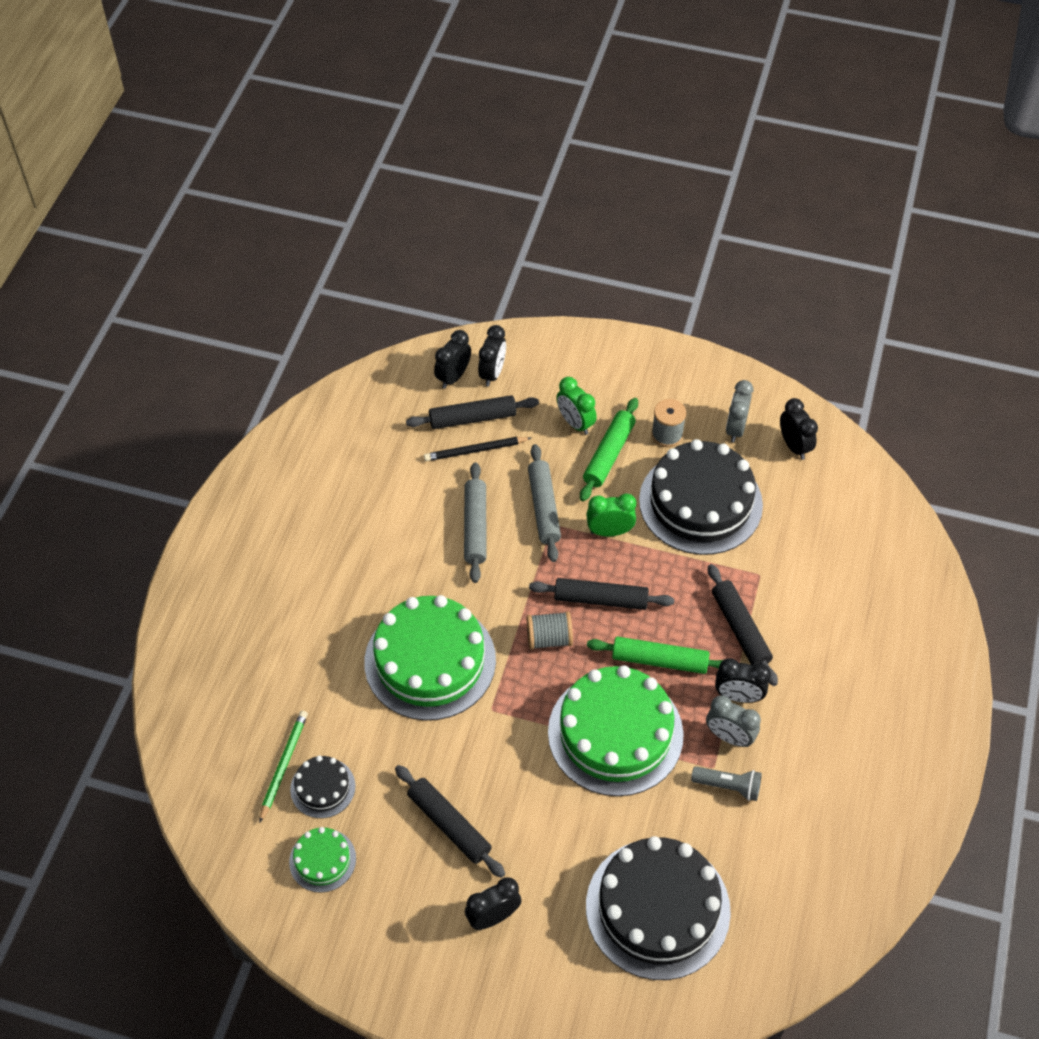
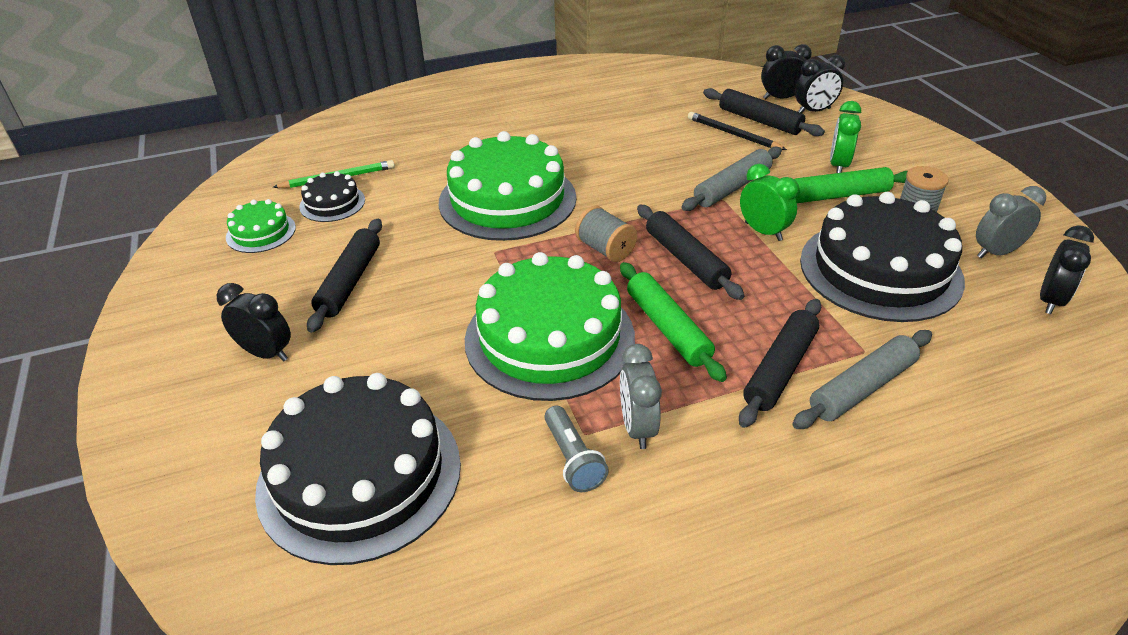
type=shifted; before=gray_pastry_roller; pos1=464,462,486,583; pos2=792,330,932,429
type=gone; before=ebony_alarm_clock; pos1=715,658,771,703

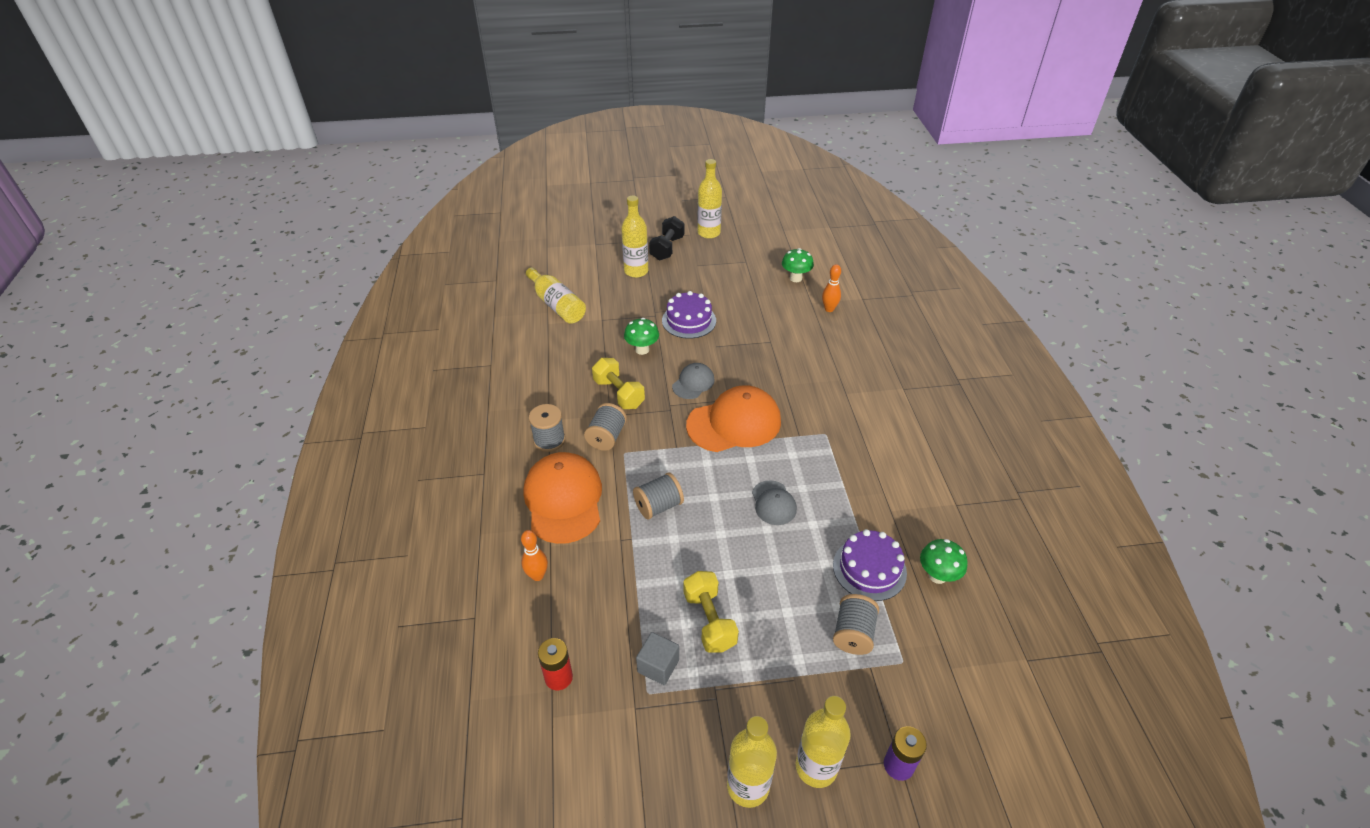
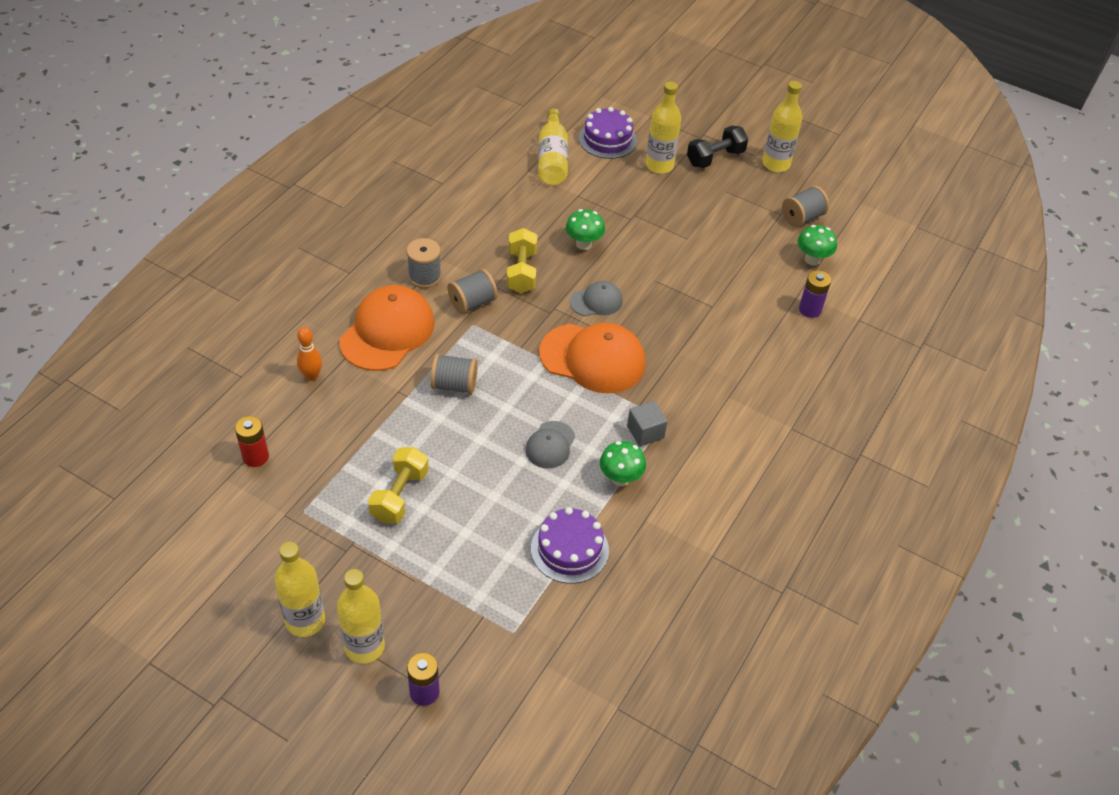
type=swapped; before=orange-coloured_tenpin; after=violet_AA_battery; pos1=822,264,841,312; pos2=799,270,831,318
type=shifted; before=violet_layer_cake; pos1=662,291,716,339; pos2=579,107,637,159
type=shifted; before=green_toadstool; pos1=920,539,968,584; pos2=600,441,646,486
type=shifted; before=gray_bobbin; pos1=833,594,879,655; pos2=782,186,829,227
type=shifted; before=gray_block; pos1=636,632,679,685; pos2=627,401,668,446

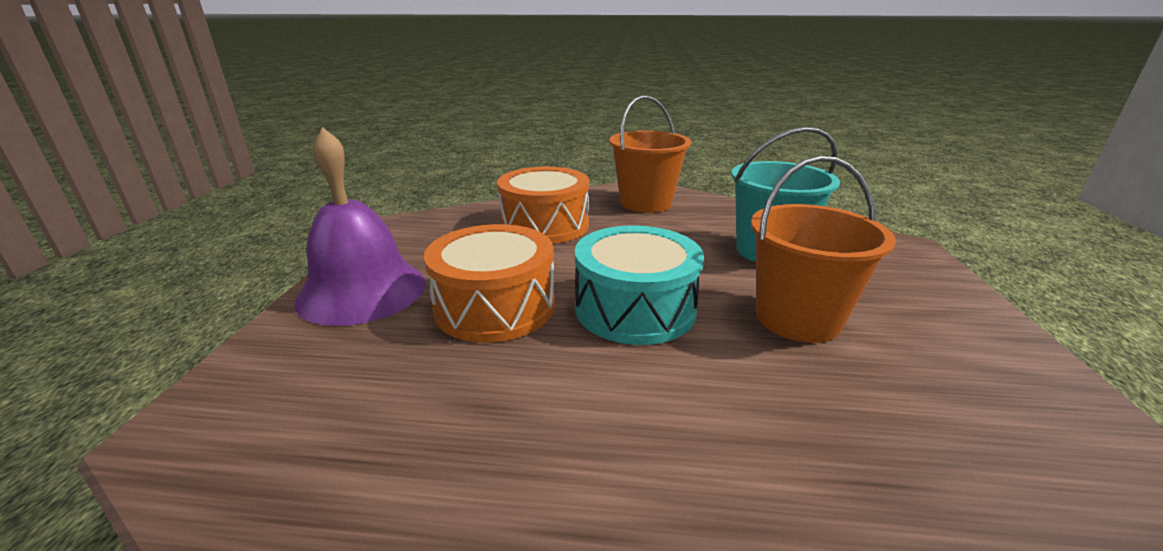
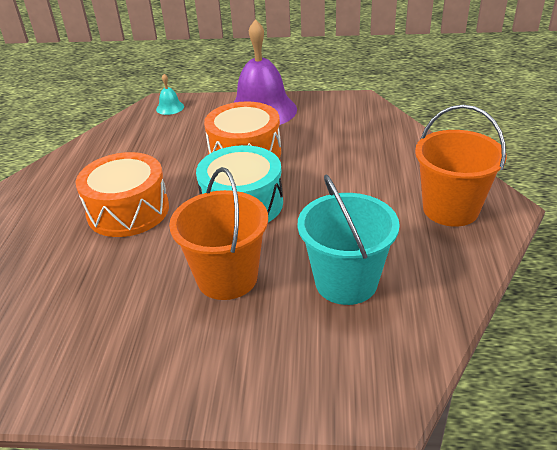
type=shifted; before=orange-coloured_toy_drum; pos1=497,167,589,244; pos2=76,152,169,237
type=new; after=teal_hand_bell; pos2=156,74,184,115

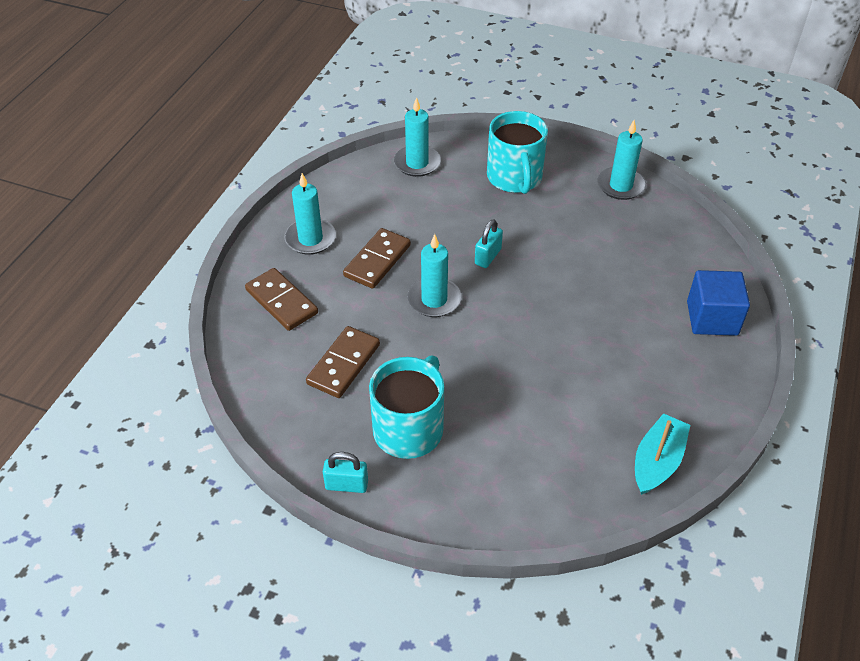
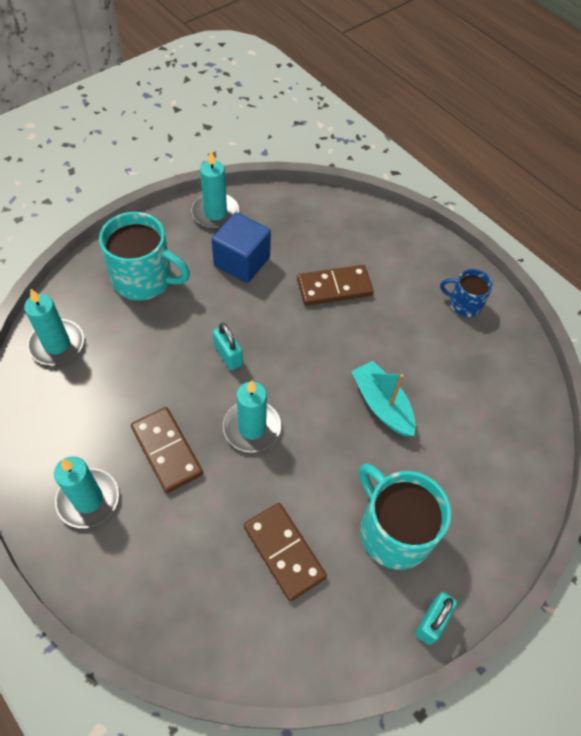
type=shifted; before=dark_brown_domino; pos1=245,268,318,331; pos2=297,265,374,306
type=shifted; before=blue_block; pos1=687,270,750,336; pos2=212,212,271,283
type=shifted; before=teal_boat; pos1=635,413,690,495; pos2=351,361,416,436
type=new; after=blue_coffee_mug; pos2=440,269,493,317

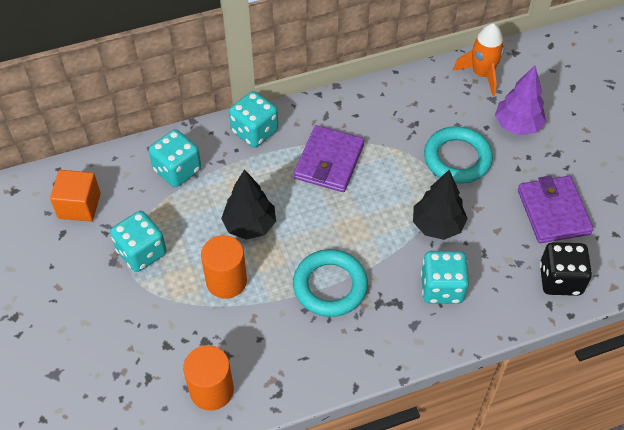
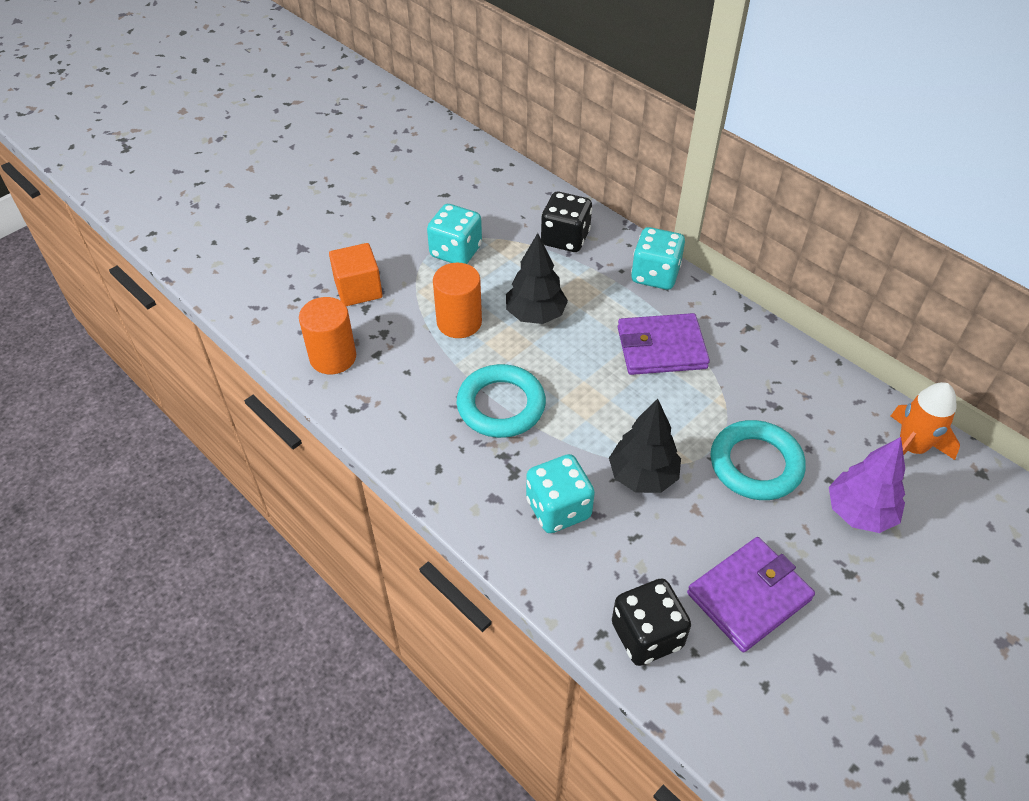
type=repainted; before=teal_game_die; after=ebony_game_die; pos1=149,129,201,187; pos2=541,192,592,252
type=shifted; before=orange-coloured_block; pos1=50,170,101,222; pos2=329,243,383,306

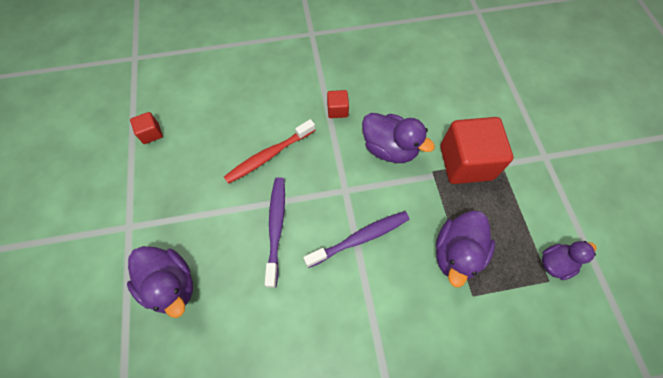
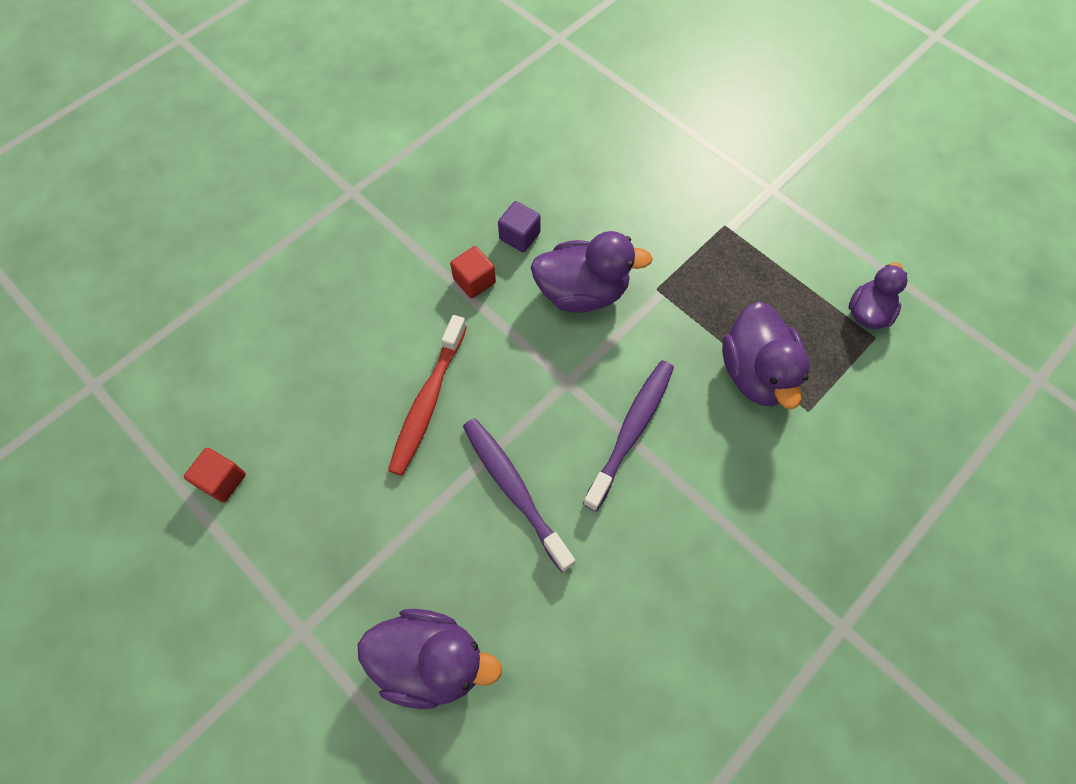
type=gone; before=crimson_block; pos1=440,117,513,184
type=new; after=violet_block; pos2=498,201,541,252

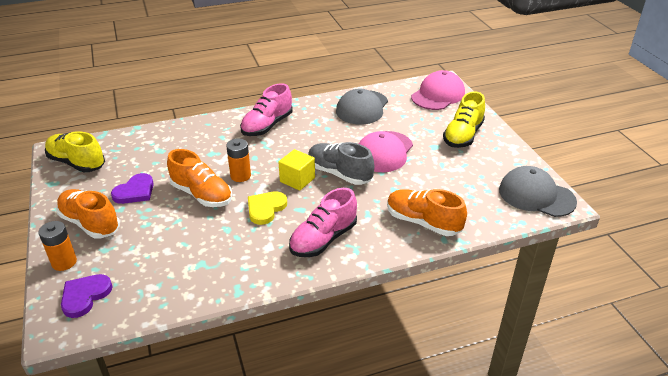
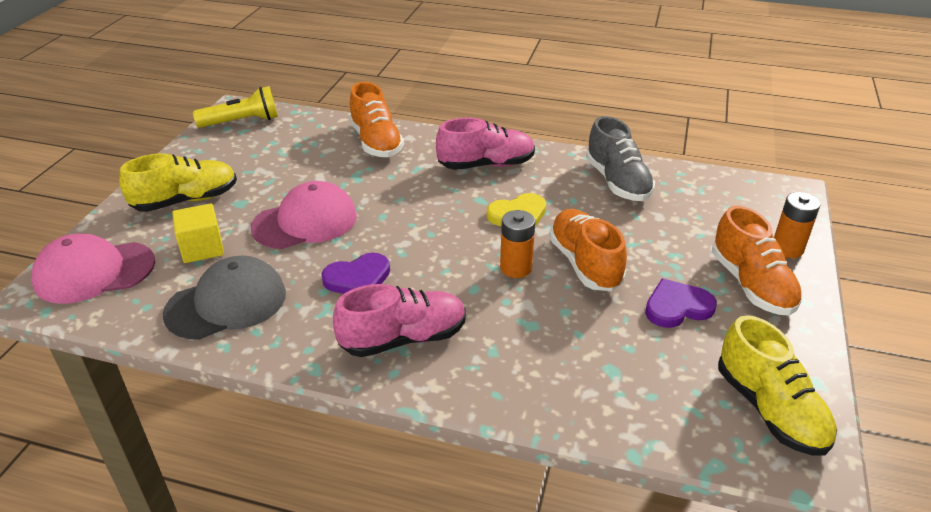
type=shifted; before=gray_lace-up_shoe; pos1=308,142,374,185; pos2=586,116,655,201
type=shifted; before=yellow_block; pos1=279,149,315,191; pos2=172,203,224,263
type=swapped; before=gray_peaked_cap; after=yellow_pocket_torch; pos1=499,166,577,217; pos2=193,86,278,128
type=shifted; before=violet_heart_shape; pos1=61,274,113,318; pos2=322,253,390,294

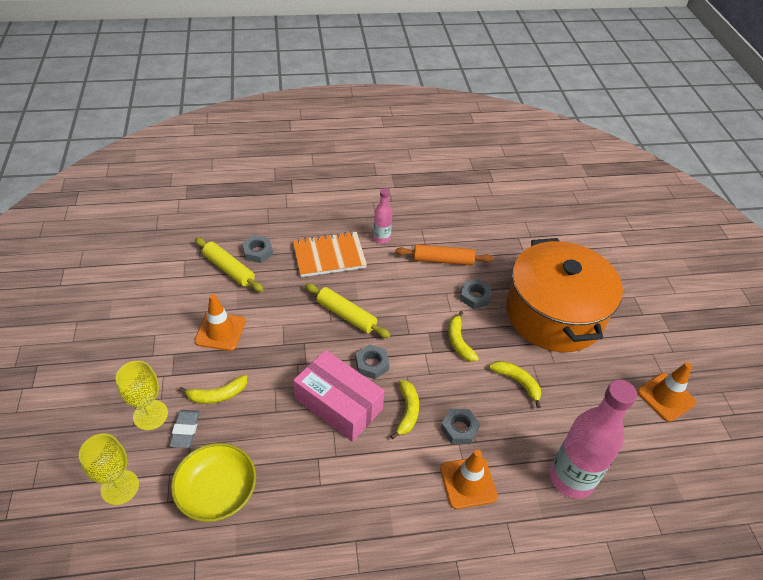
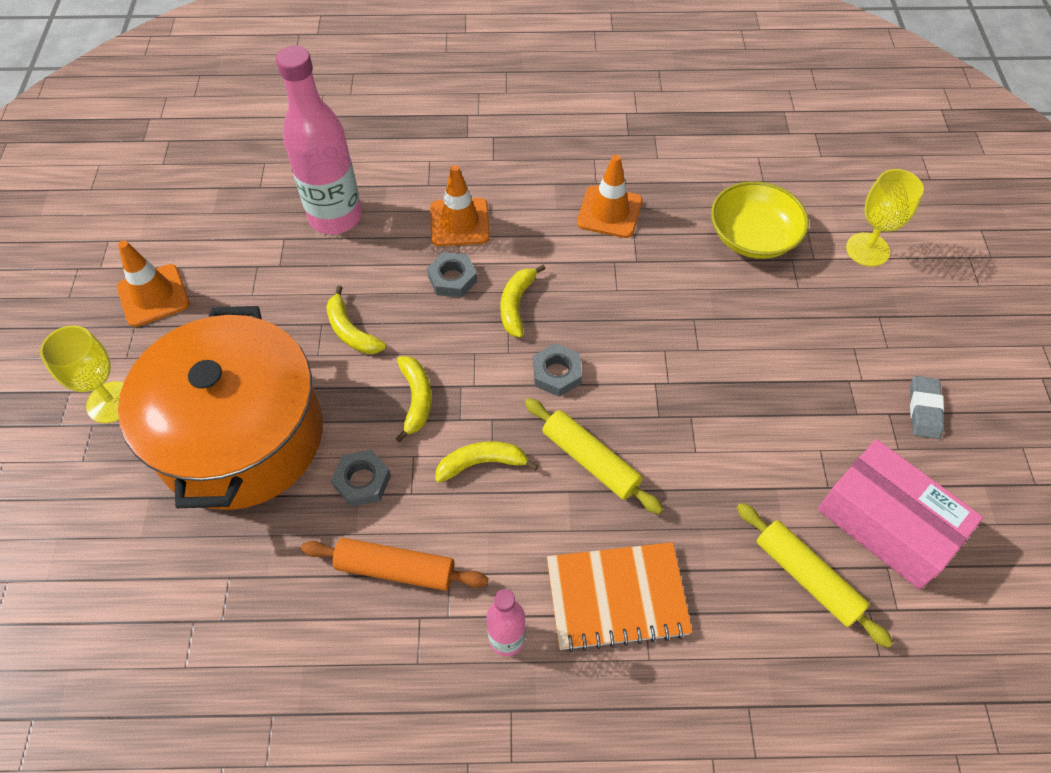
type=gone; before=gray_nut; pos1=242,235,273,263
type=shifted; before=orange-coloured_road_cone; pos1=194,294,245,351; pos2=577,155,642,238
type=shifted; before=rose-pink_box; pos1=293,350,384,442; pos2=818,439,983,589
type=shifted; before=yellow_chalice; pos1=116,361,168,430; pos2=40,325,124,423
type=shifted; before=yellow_banana_fruit; pos1=179,375,247,404; pos2=435,441,539,483
type=shifted; before=gray_pencil_eraser; pos1=169,410,200,448; pos2=910,376,944,439

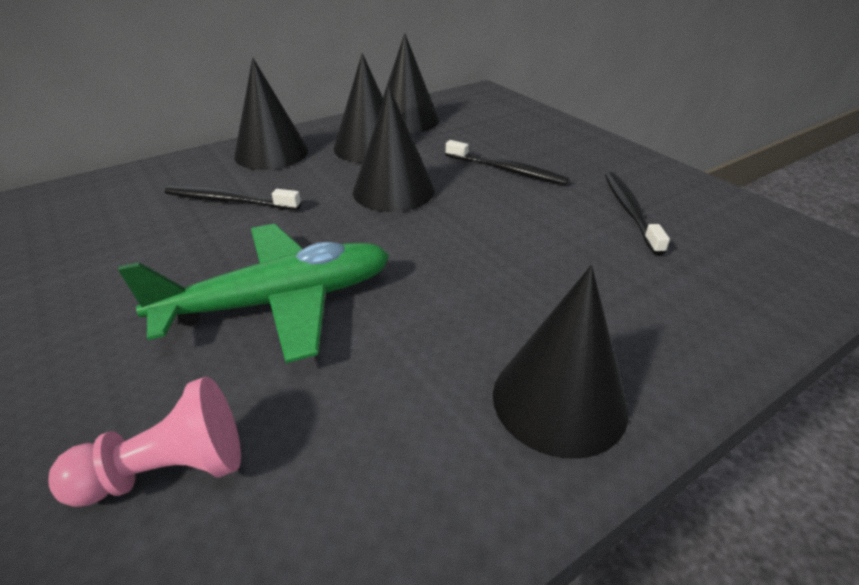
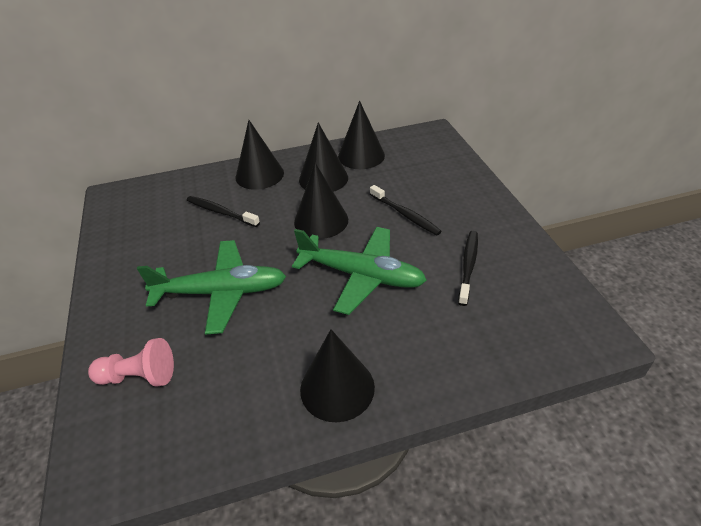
type=new; after=green_aeroplane; pos2=292,227,427,315

